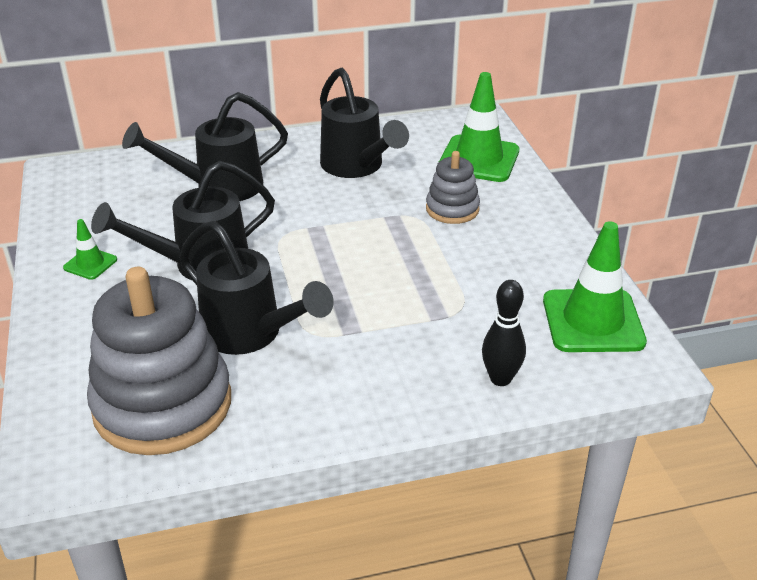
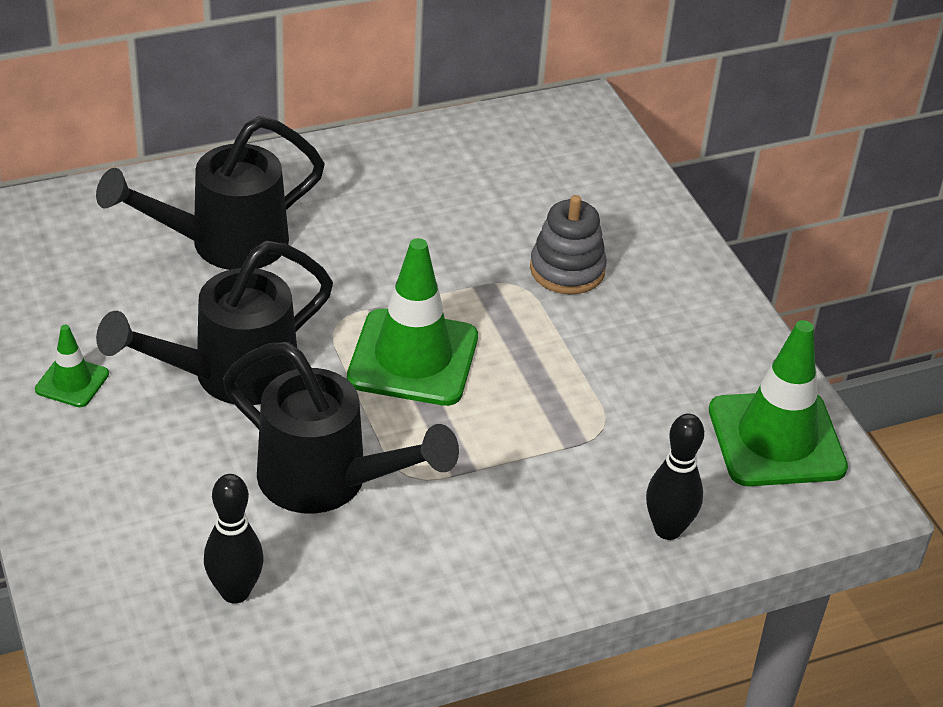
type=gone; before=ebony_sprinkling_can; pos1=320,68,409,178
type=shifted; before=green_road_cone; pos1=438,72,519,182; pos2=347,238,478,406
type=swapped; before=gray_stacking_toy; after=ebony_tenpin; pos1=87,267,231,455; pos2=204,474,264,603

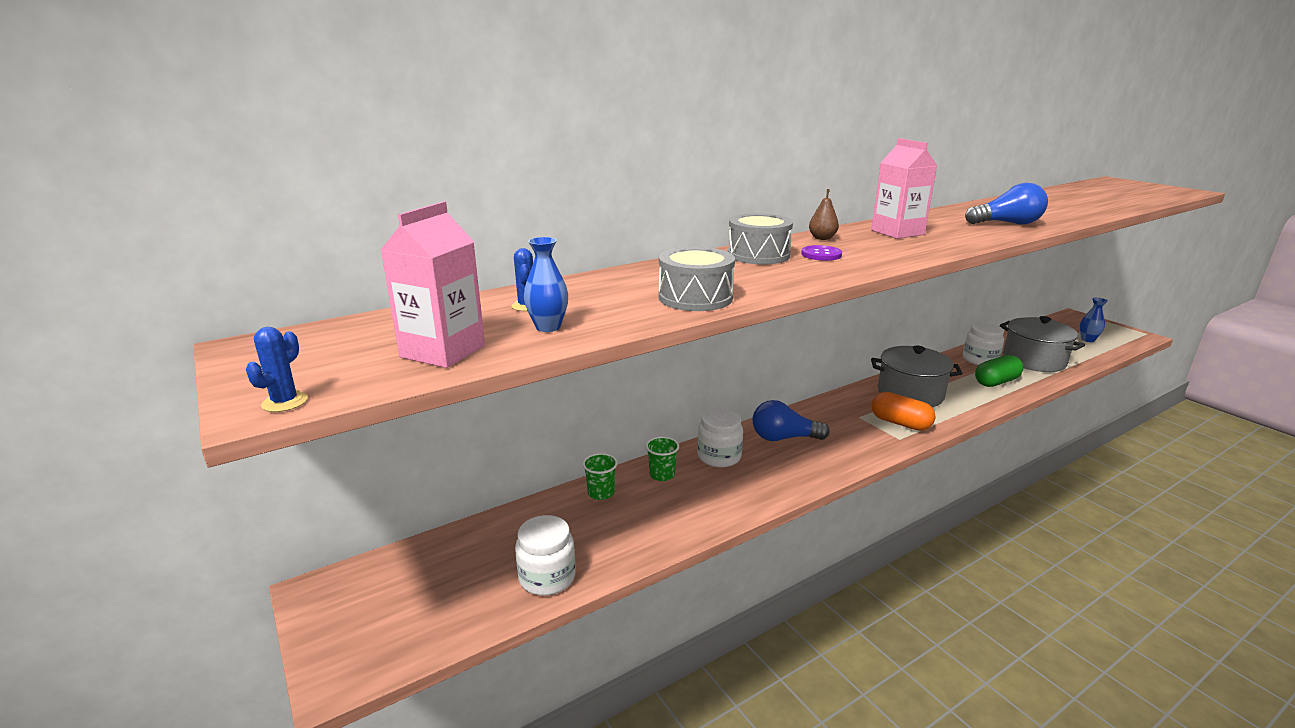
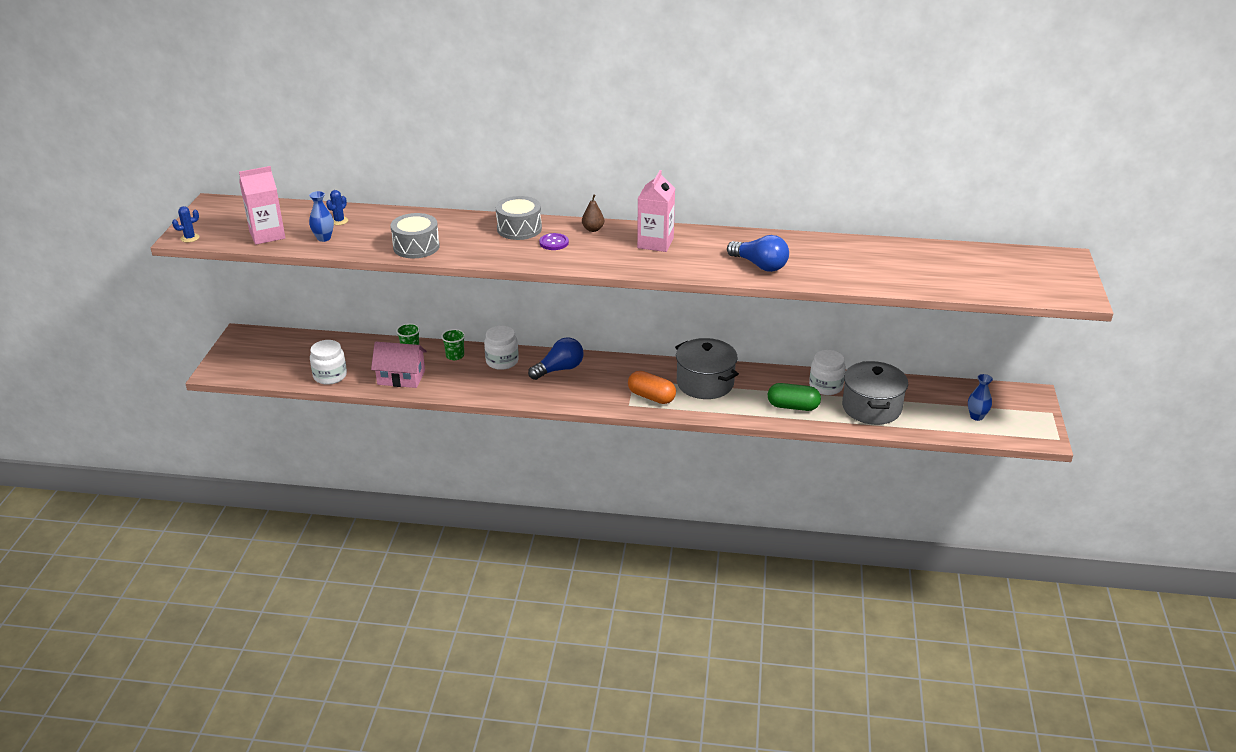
type=rotated; before=orange-coloured_pill; pos1=871,392,936,431; pos2=628,371,676,404; turn=-45
type=rotated; before=blue_light_bulb; pos1=752,400,830,441; pos2=528,337,584,380; turn=105
type=new; after=rose-pink_toy_house; pos2=371,342,427,388

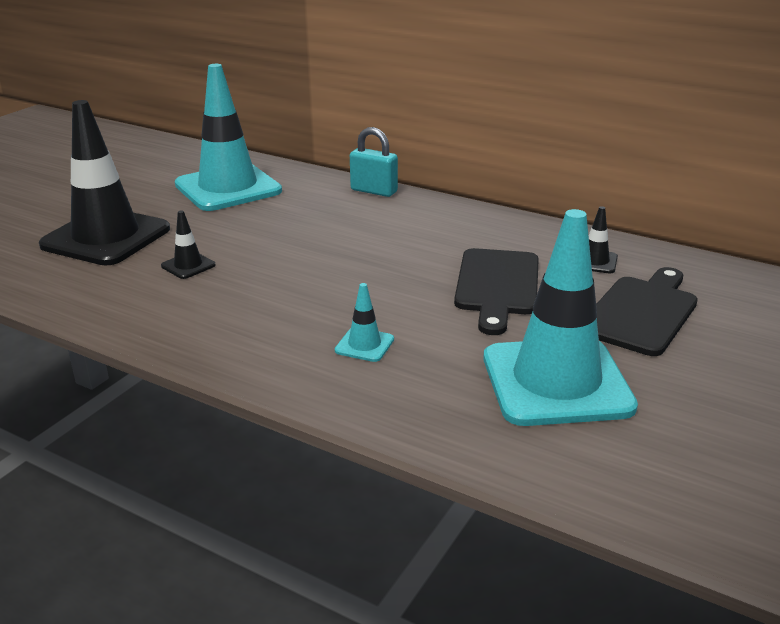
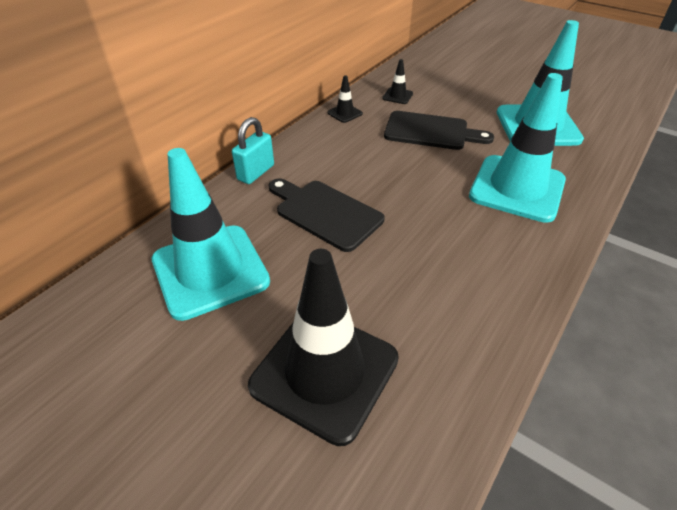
type=shifted; before=ebony_road_cone; pos1=161,210,216,279; pos2=327,75,363,123
type=shifted; before=ebony_chopping_board; pos1=596,267,698,356; pos2=268,178,385,252
type=scaled; before=teal_road_cone; pos1=335,283,394,362; pos2=469,73,566,223; scale=2.48

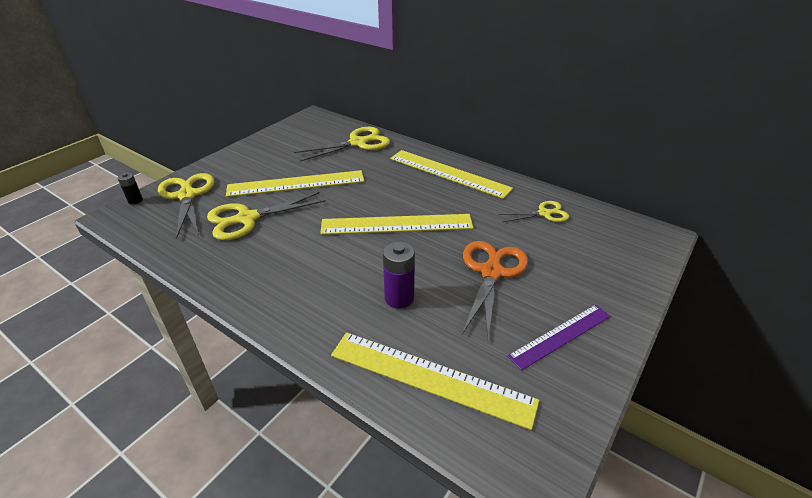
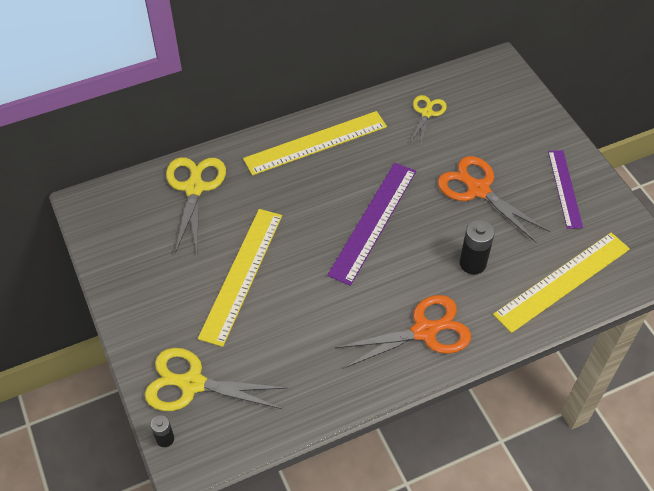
type=gone; before=yellow_shears; pos1=207,192,326,240
type=repainted; before=yellow_measuring_stick; after=violet_measuring_stick; pos1=320,214,474,235; pos2=327,163,416,286
type=repainted; before=violet_AA_battery; after=ebony_AA_battery; pos1=383,241,415,309; pos2=460,220,495,274
type=new; after=orange-coloured_shears; pos2=335,295,471,369

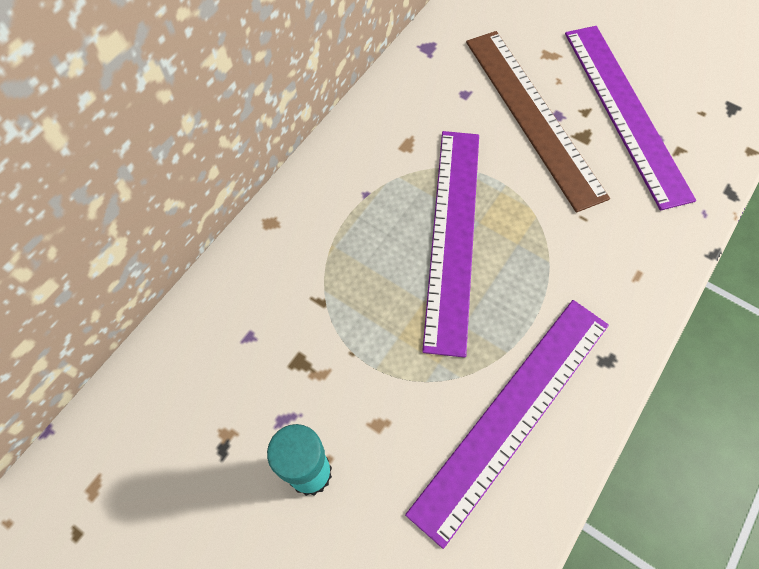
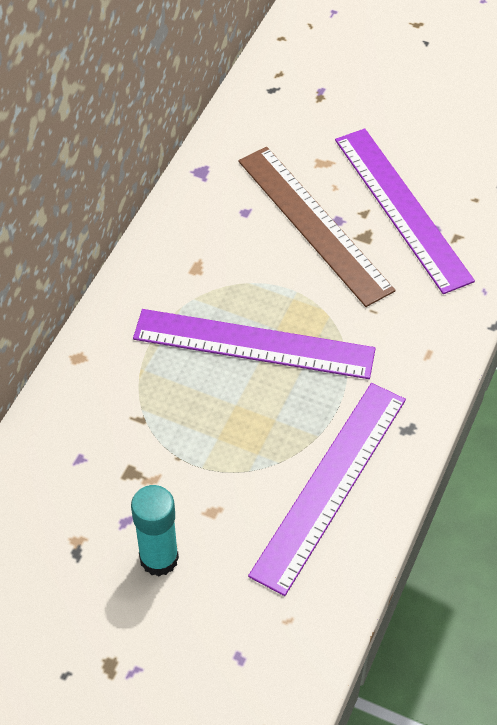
type=rotated; before=violet_measuring_stick; pos1=422,131,479,358; pos2=133,309,376,379; turn=-75

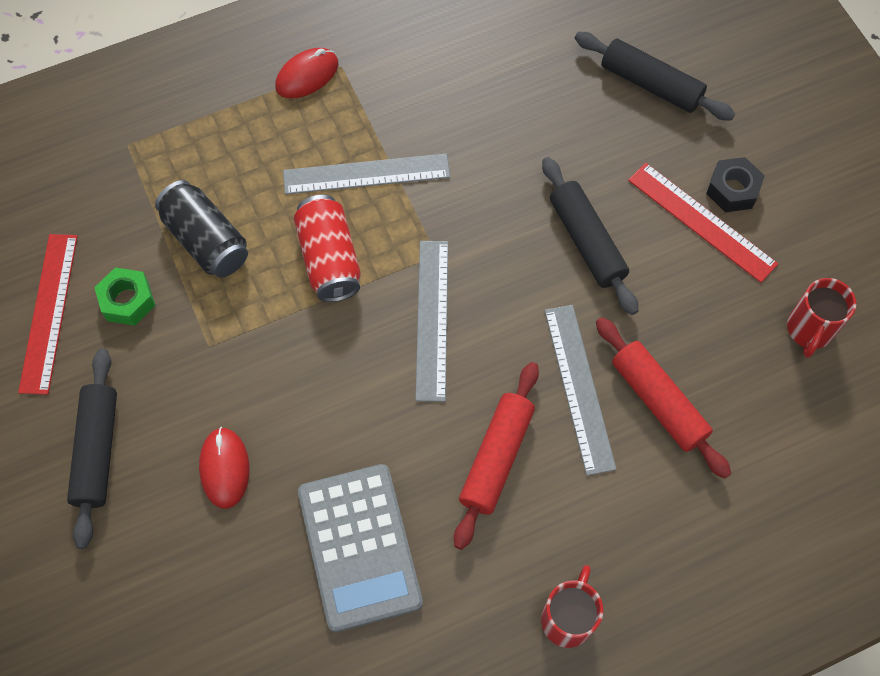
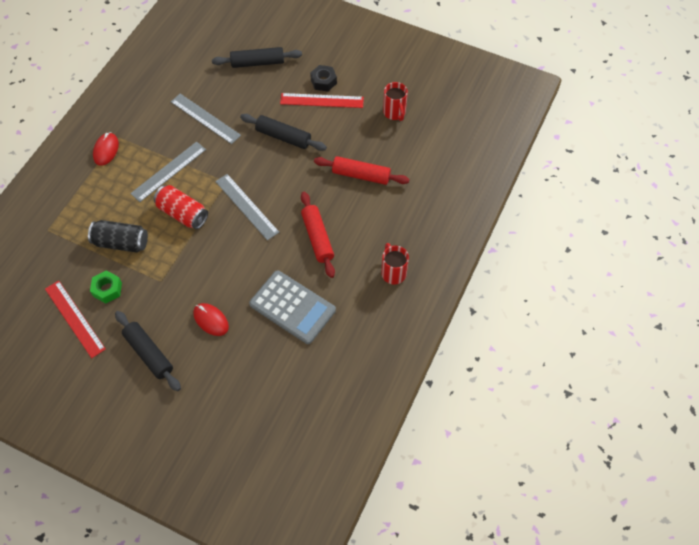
type=shifted; before=gray_measuring_stick; pos1=545,305,616,476; pos2=171,93,241,144

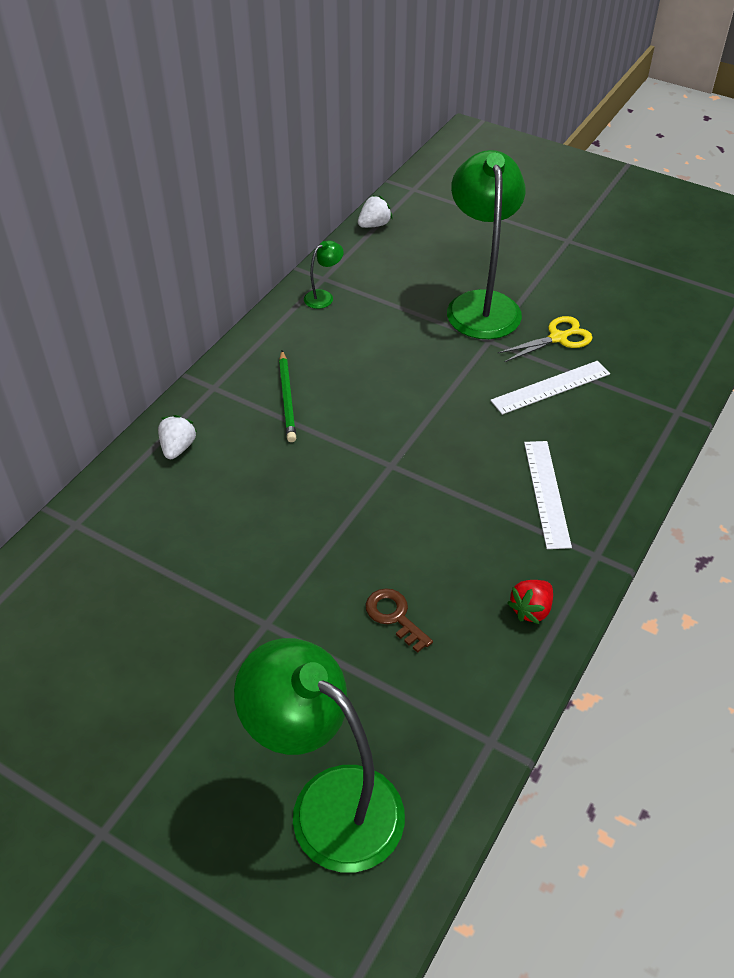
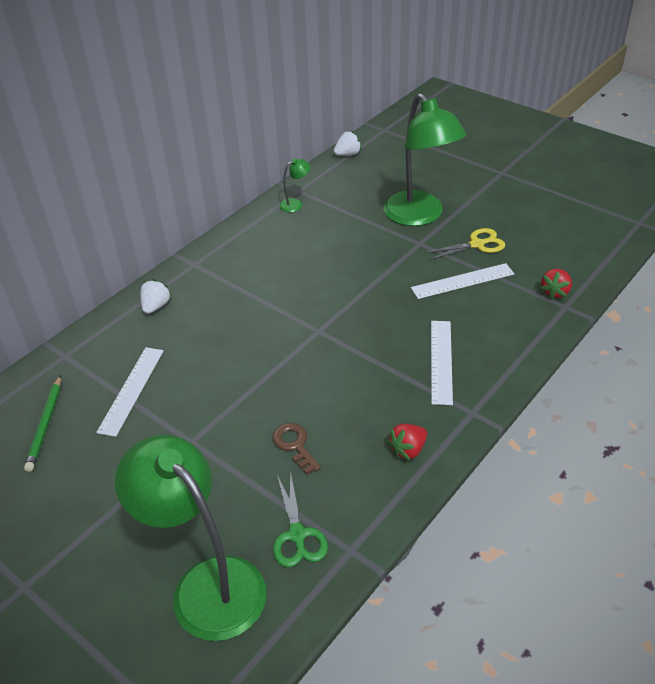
type=rotated; before=green_desk_lamp; pos1=447,150,525,339; pos2=383,93,466,226; turn=150
type=shifted; before=green_pencil; pos1=279,350,296,442; pos2=24,375,61,472
type=new; after=crimson_toy_strawberry; pos2=540,269,572,299
type=new; after=pure_white_measuring_stick; pos2=96,347,164,437
type=new; after=green_shears; pos2=273,471,328,567

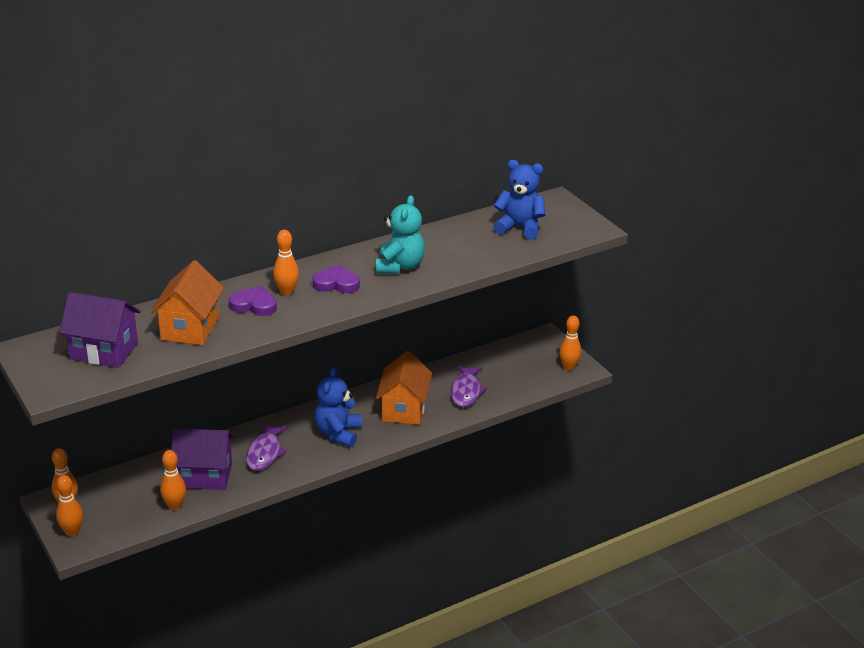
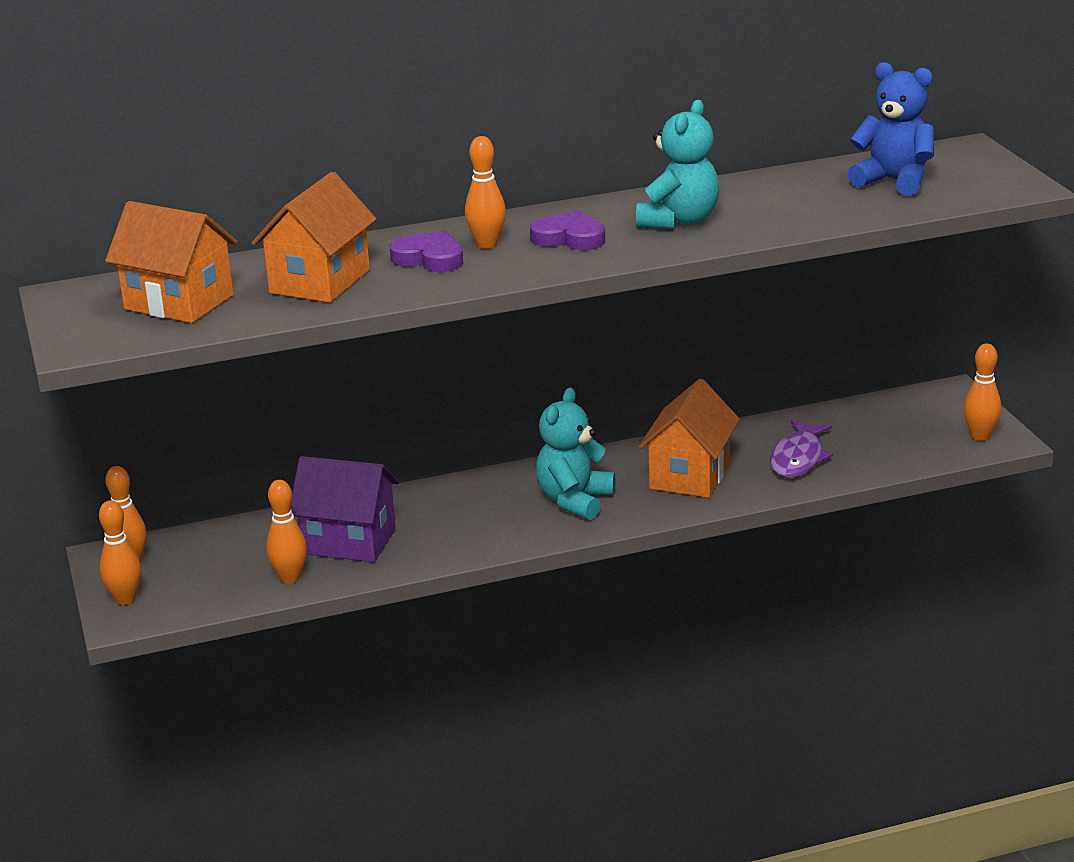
type=repainted; before=violet_toy_house; after=orange-coloured_toy_house; pos1=59,292,141,368; pos2=105,201,238,323
type=repainted; before=blue_stuffed_bear; after=teal_stuffed_bear; pos1=314,367,362,447; pos2=536,387,615,520
type=gone; before=violet_fish_figure; pos1=246,424,288,471

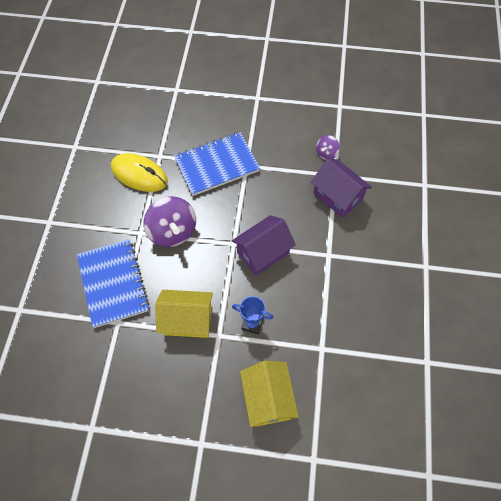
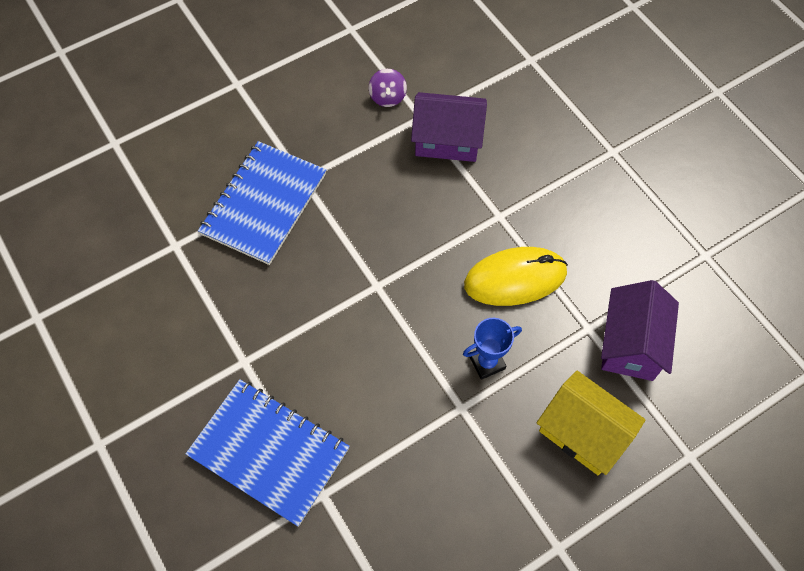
type=shifted; before=yellow_computer_mouse; pos1=111,153,168,192; pos2=464,247,568,306
type=gone; before=violet_spinning_top; pos1=143,196,196,247
type=shifted; before=violet_toy_house; pos1=232,215,296,276; pos2=601,280,679,381
type=gone; before=yellow_toy_house; pos1=155,290,213,338

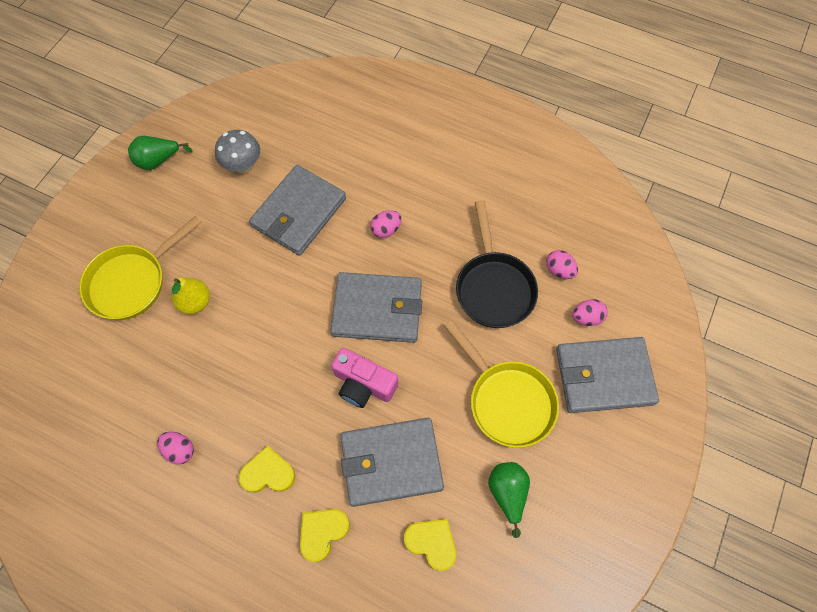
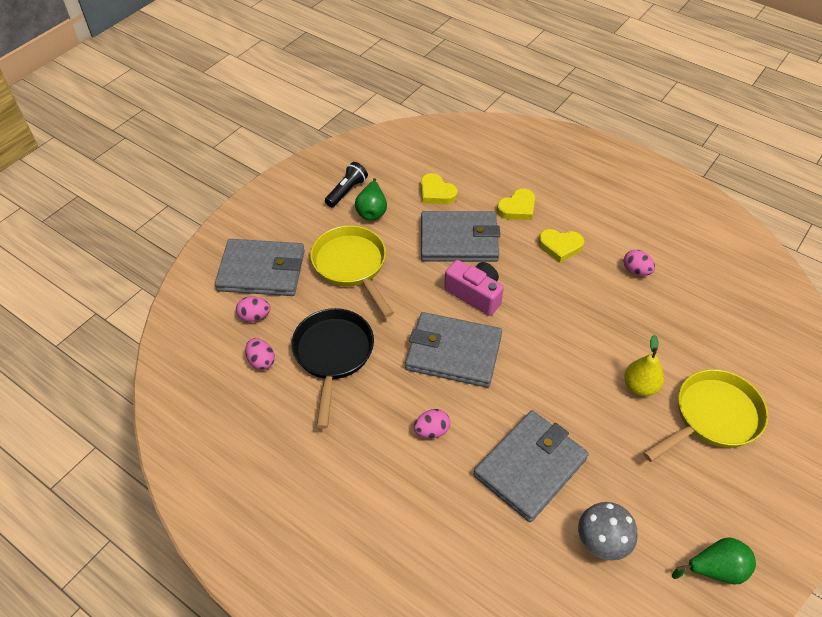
type=new; after=ebony_pocket_torch; pos2=325,162,368,207

